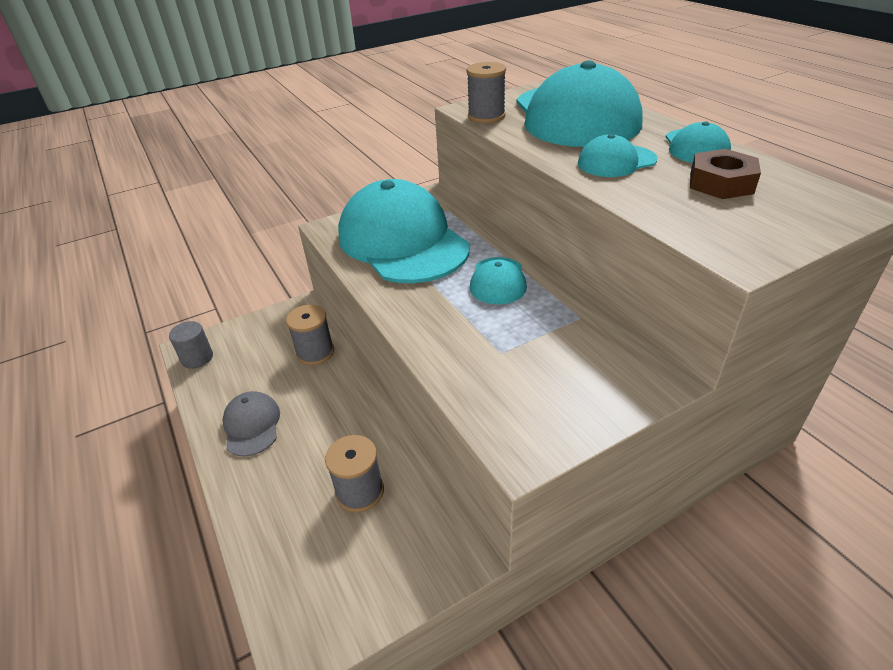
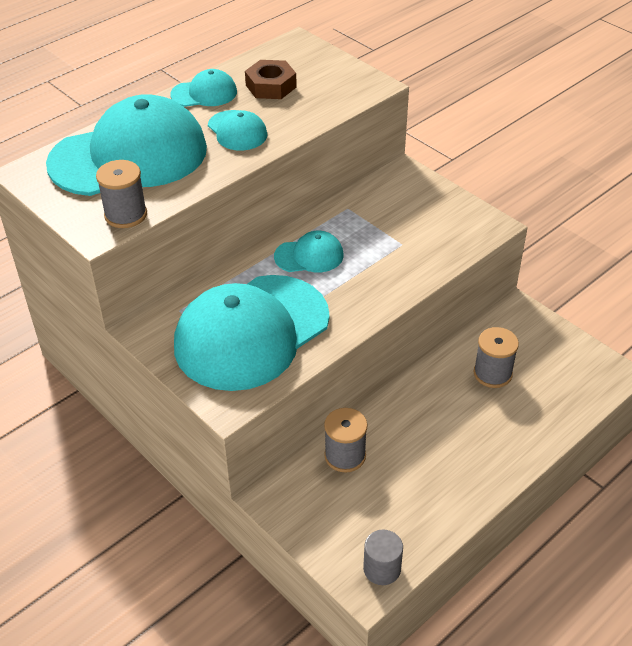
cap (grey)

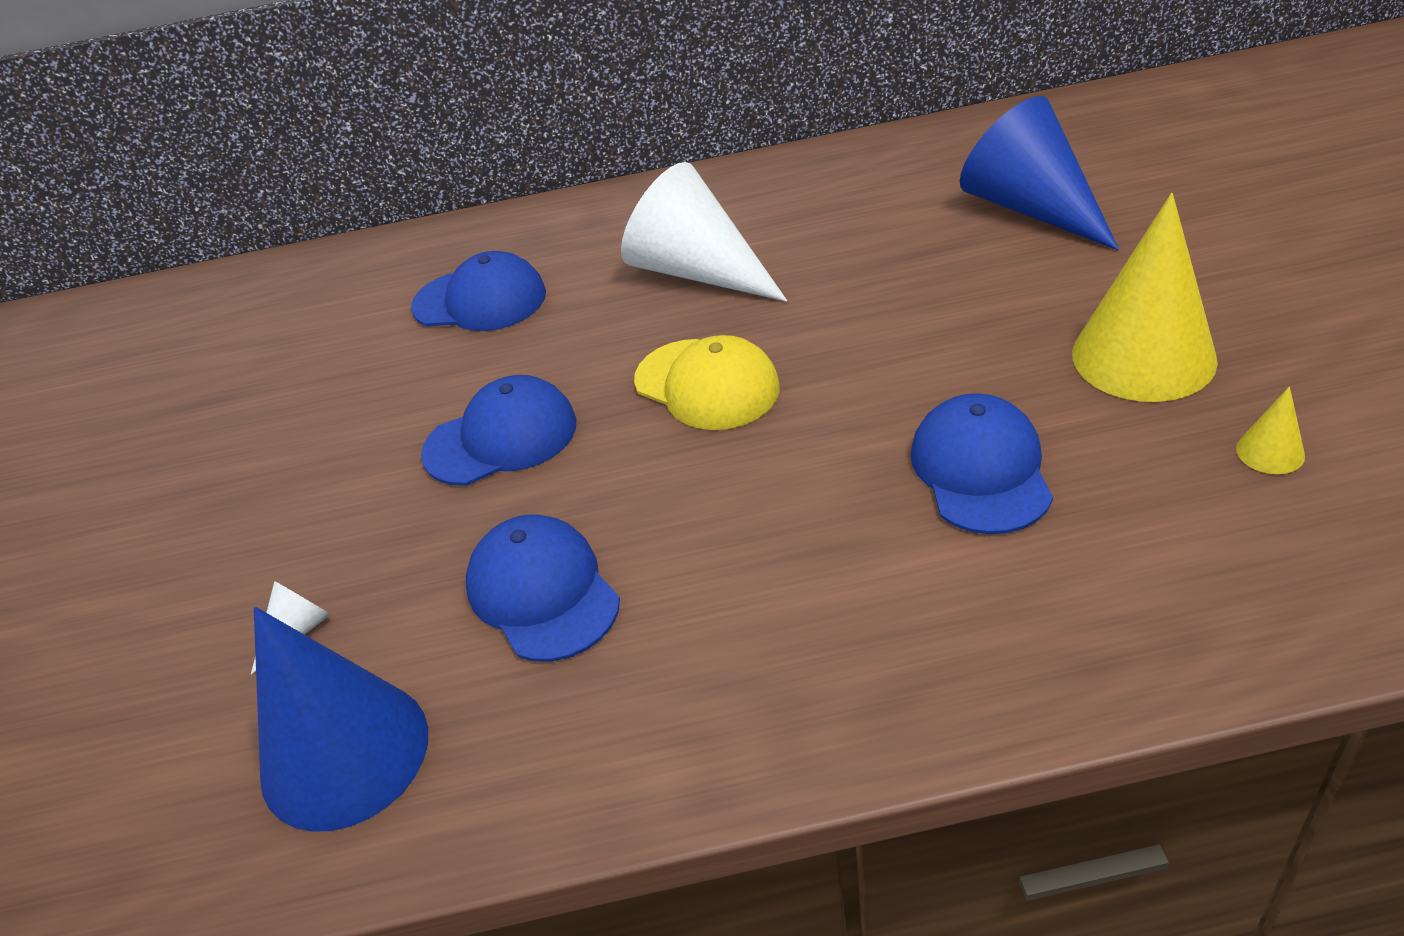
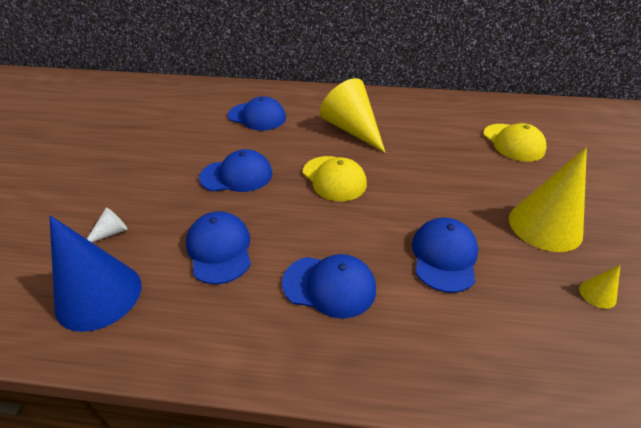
cap (blue) (no. 4 from left)
cap (yellow) (no. 2 from left)
cone (yellow) (no. 1 from left)

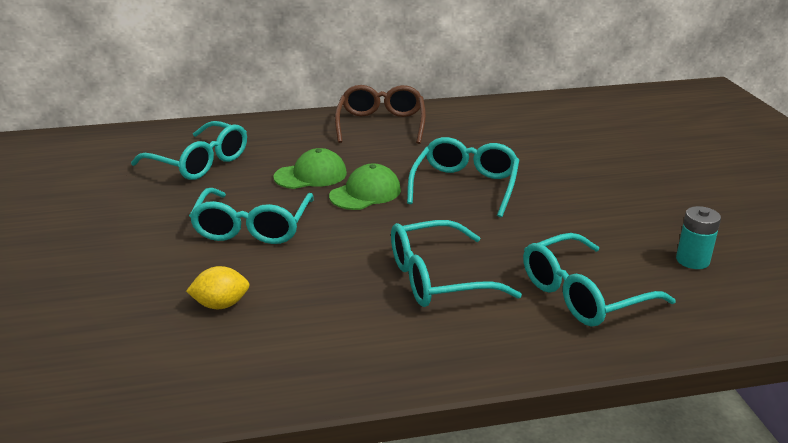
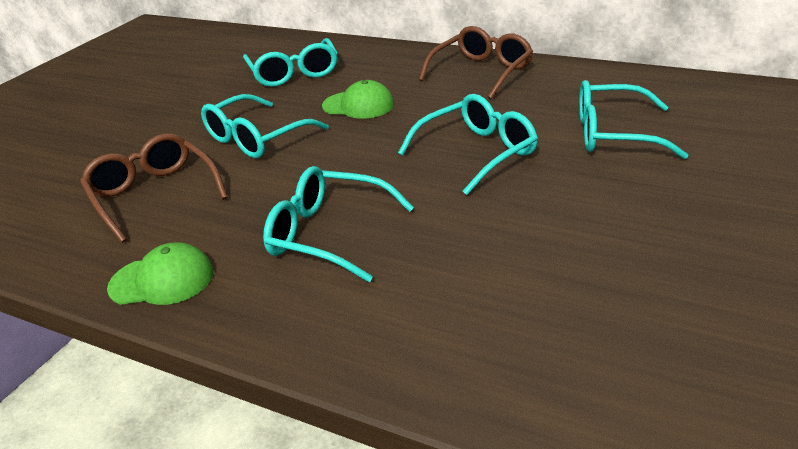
battery (turquoise)
cap (green) (no. 1 from left)
glasses (turquoise) (no. 5 from left)
glasses (brown) (no. 1 from left)

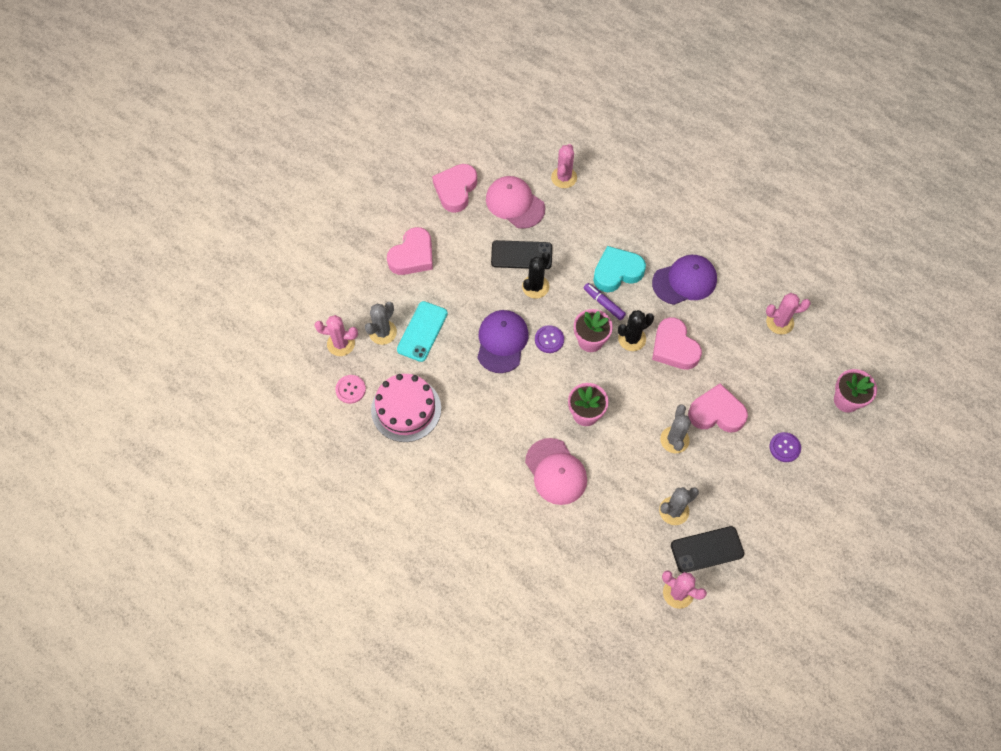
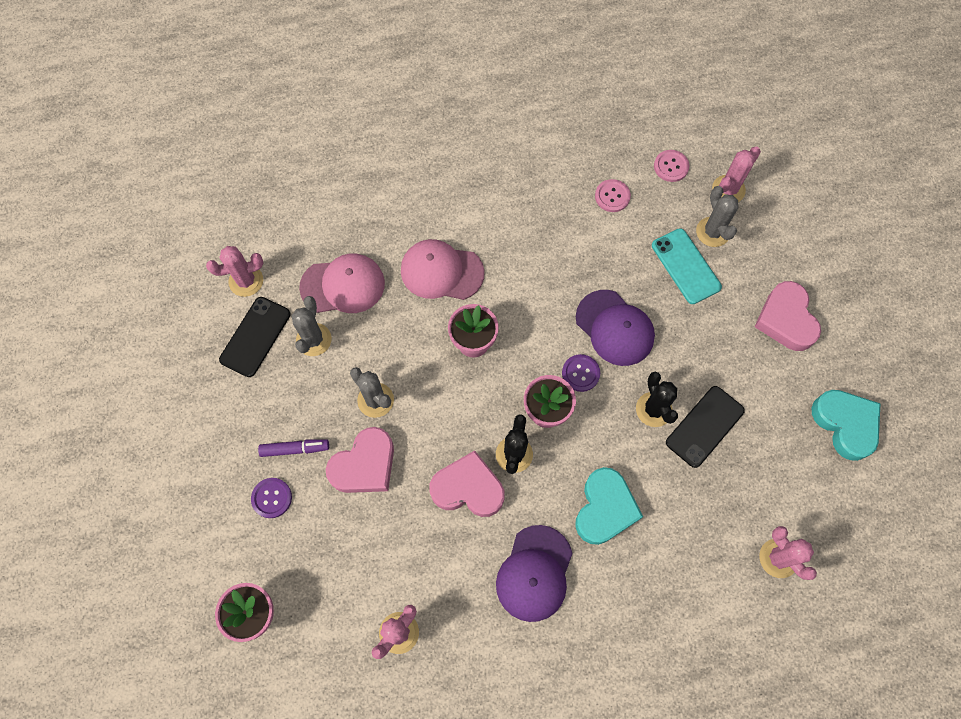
cap (pink) (no. 1 from left)
marker (purple)
button (pink) (no. 1 from left)
heart (turquoise) (no. 2 from left)

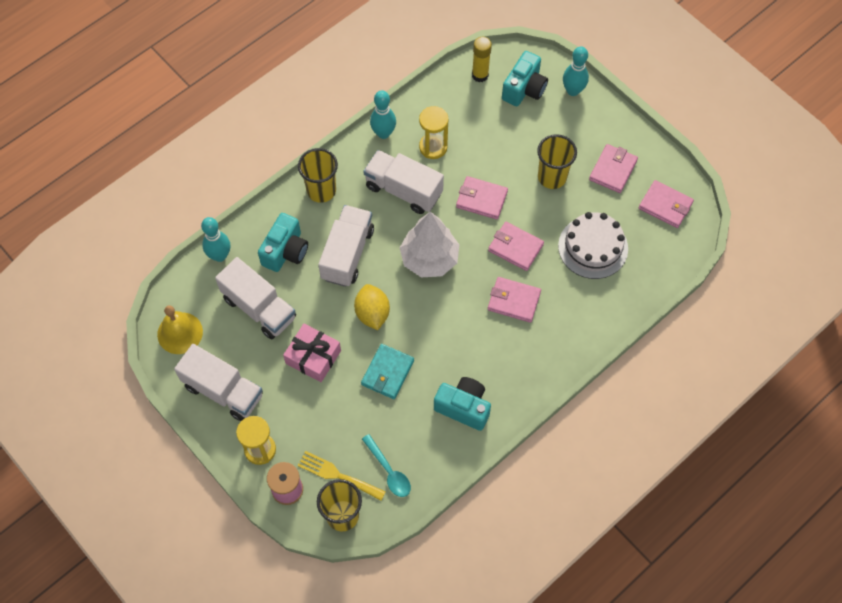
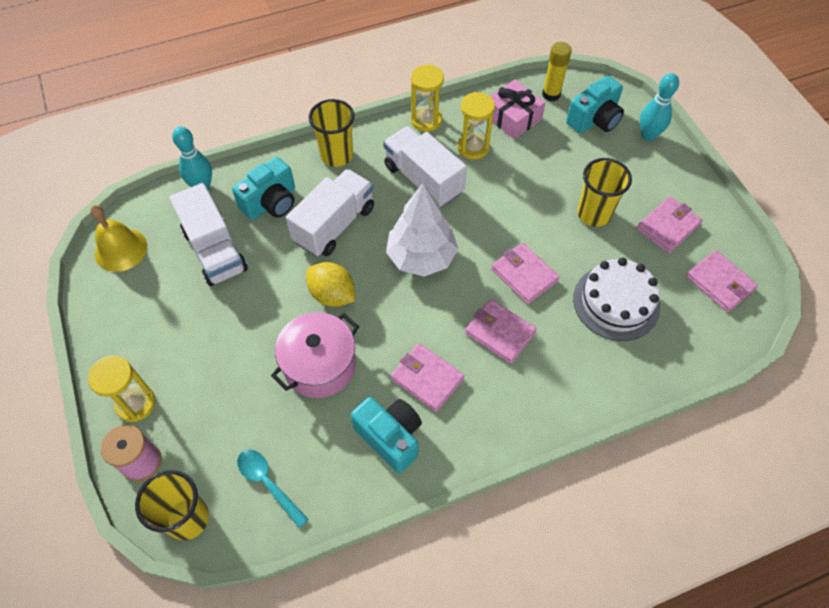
truck (white) (no. 1 from left in the first image)
fork (yellow)
gift (pink)
wallet (pink) (no. 1 from left)
pot (pink)
hourglass (yellow) (no. 2 from left)
lemon (yellow)
spoon (turquoise)

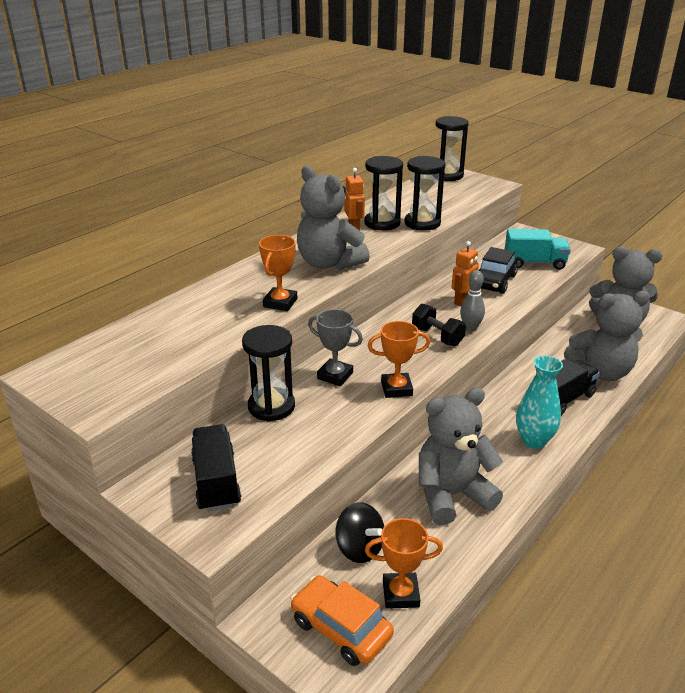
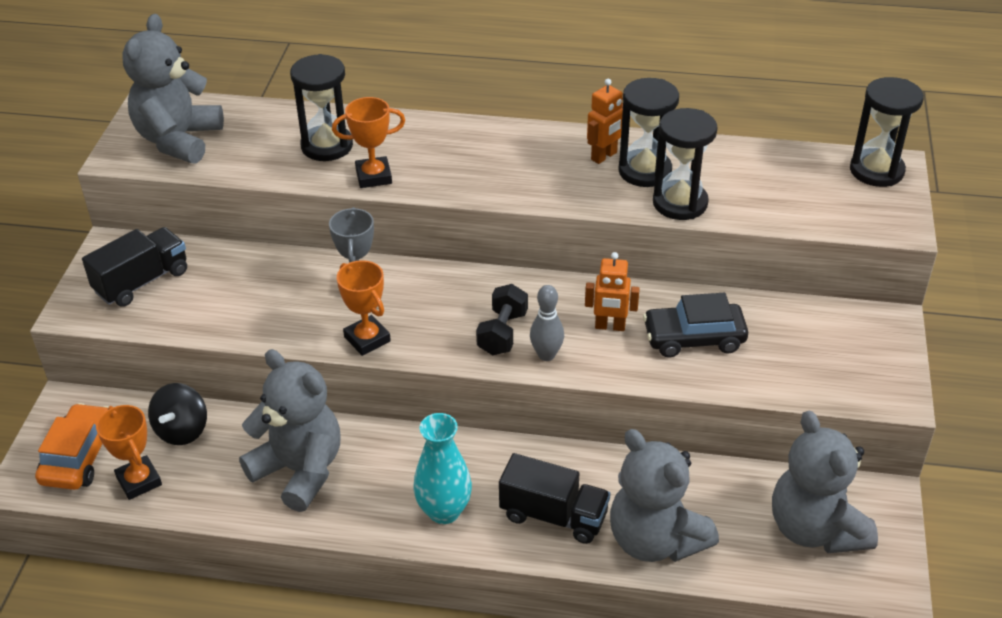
truck (turquoise)
hourglass (black) (no. 1 from left)
teddy bear (grey) (no. 1 from left)

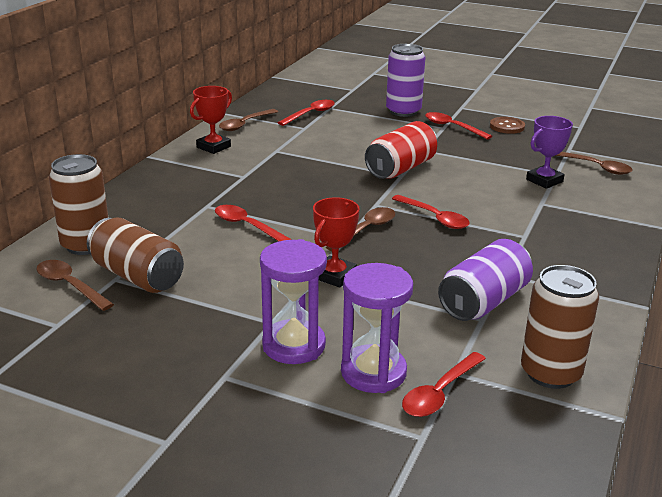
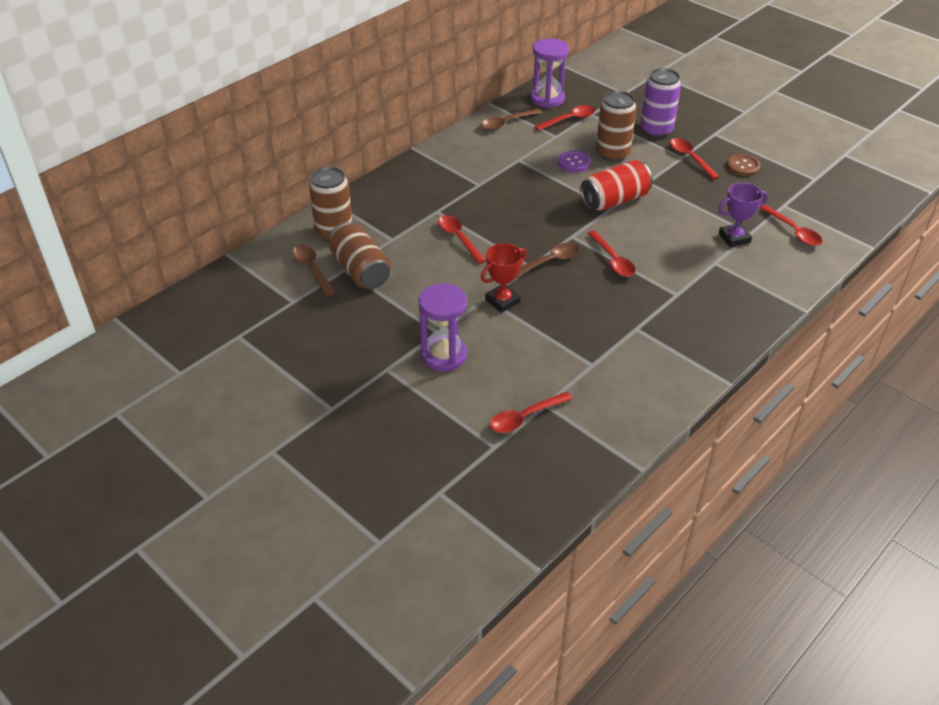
trophy (red) (no. 1 from left in the first image)
can (purple) (no. 2 from left in the first image)
button (purple)
hourglass (purple) (no. 2 from left)
can (brown) (no. 3 from left)
spoon (red) (no. 6 from left)

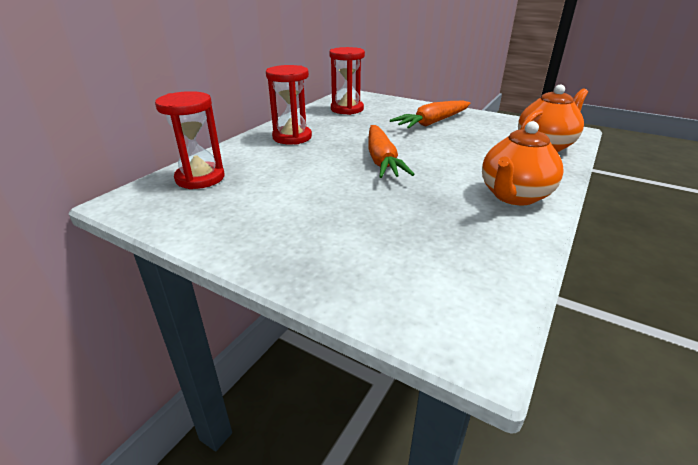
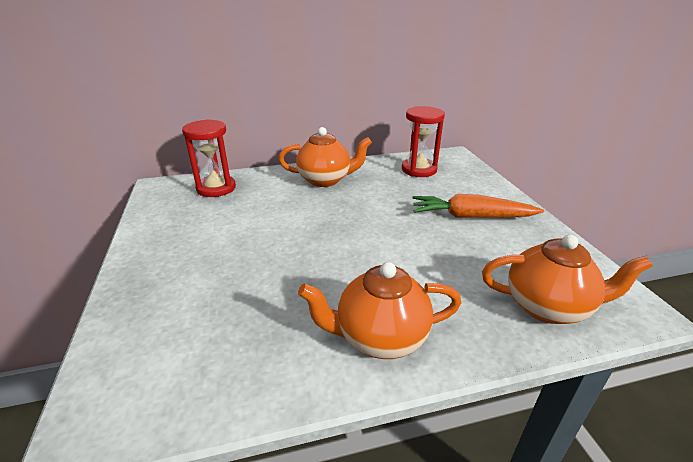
carrot (orange) (no. 1 from left in the first image)
teapot (orange) (no. 1 from left)

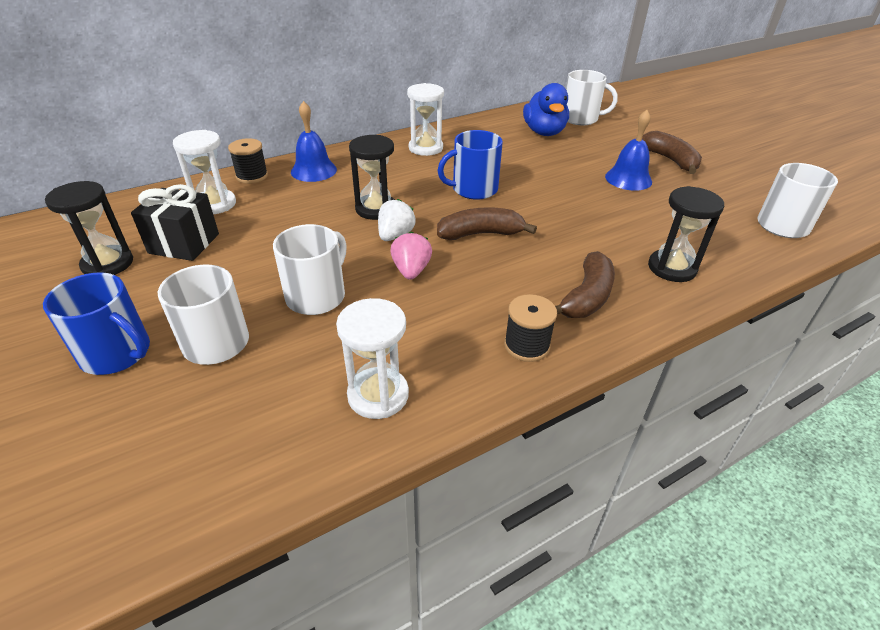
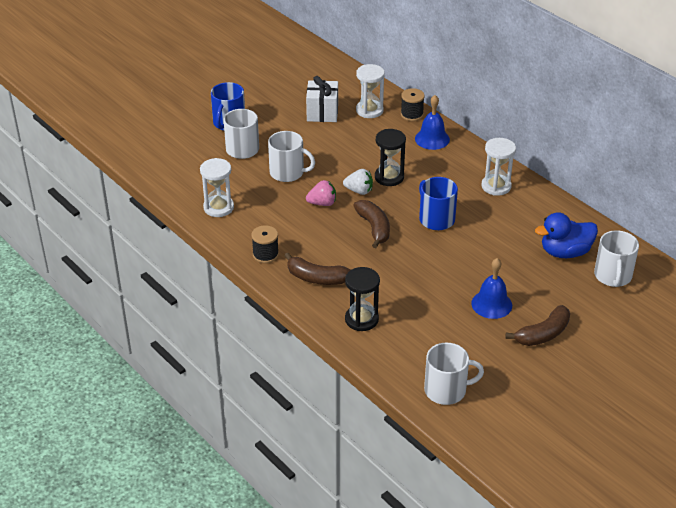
hourglass (black) (no. 1 from left in the first image)
gift (white)

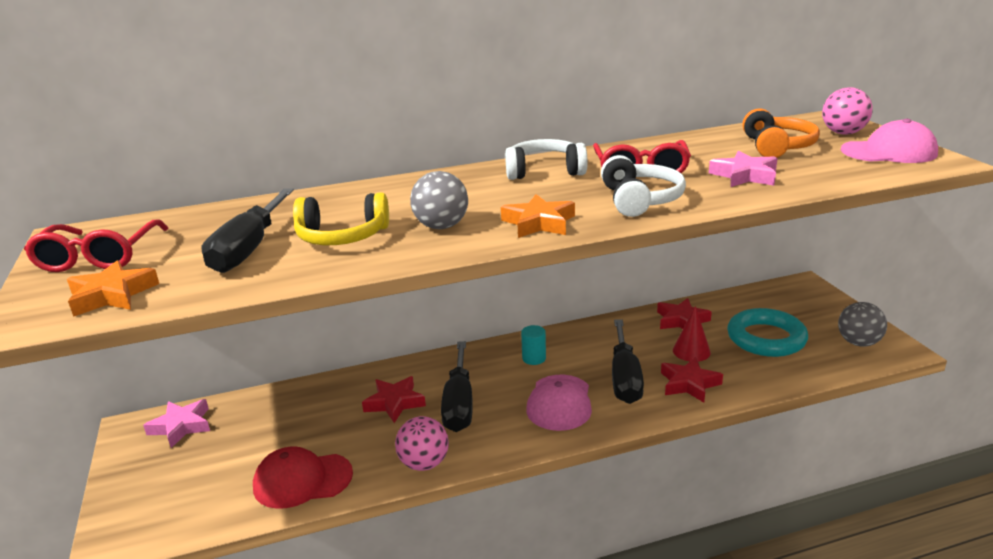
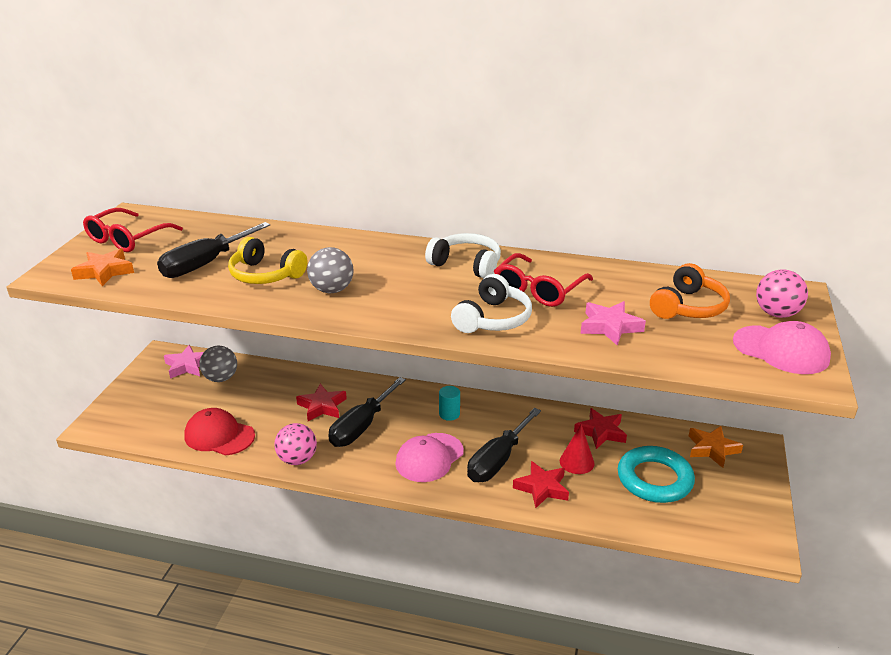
star (orange) (no. 2 from left)
ball (grey) (no. 1 from left)

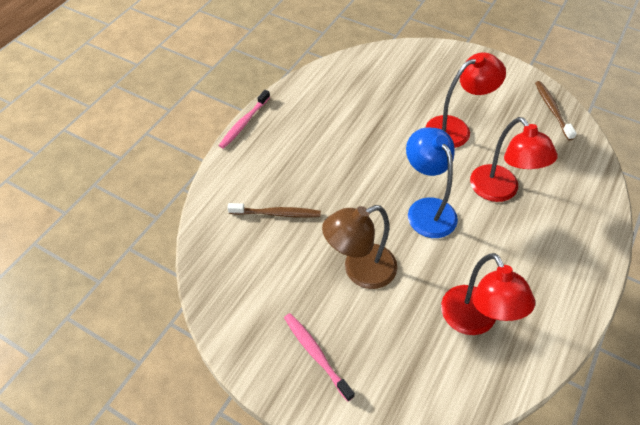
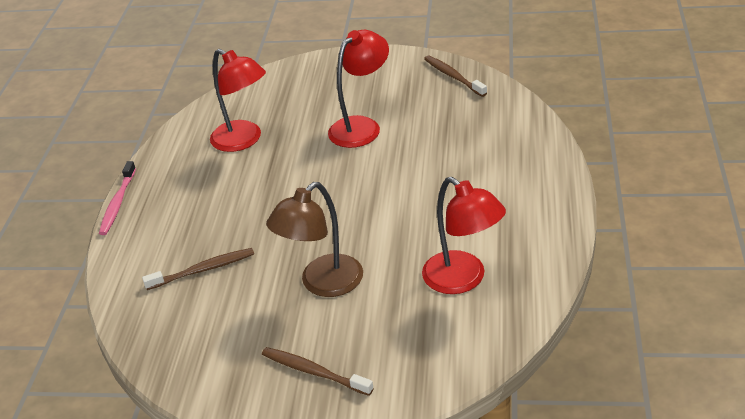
lamp (blue)
lamp (red) (no. 1 from left)
toothbrush (brown) (no. 2 from left)

